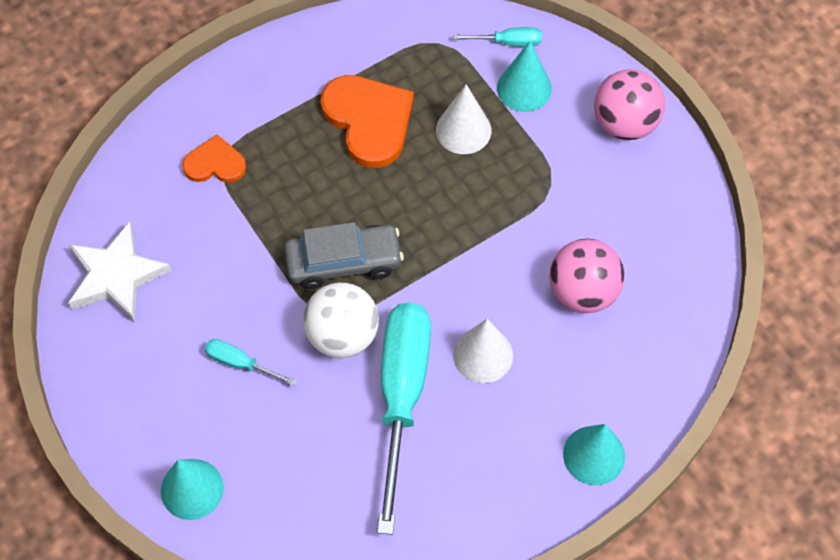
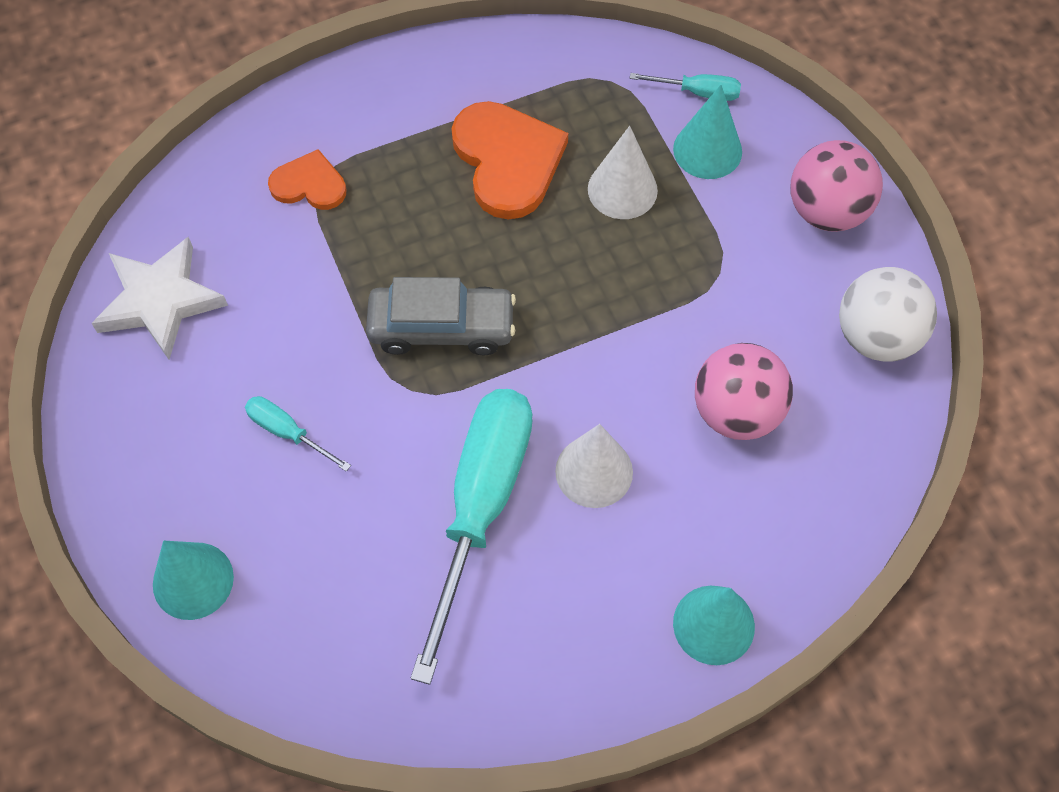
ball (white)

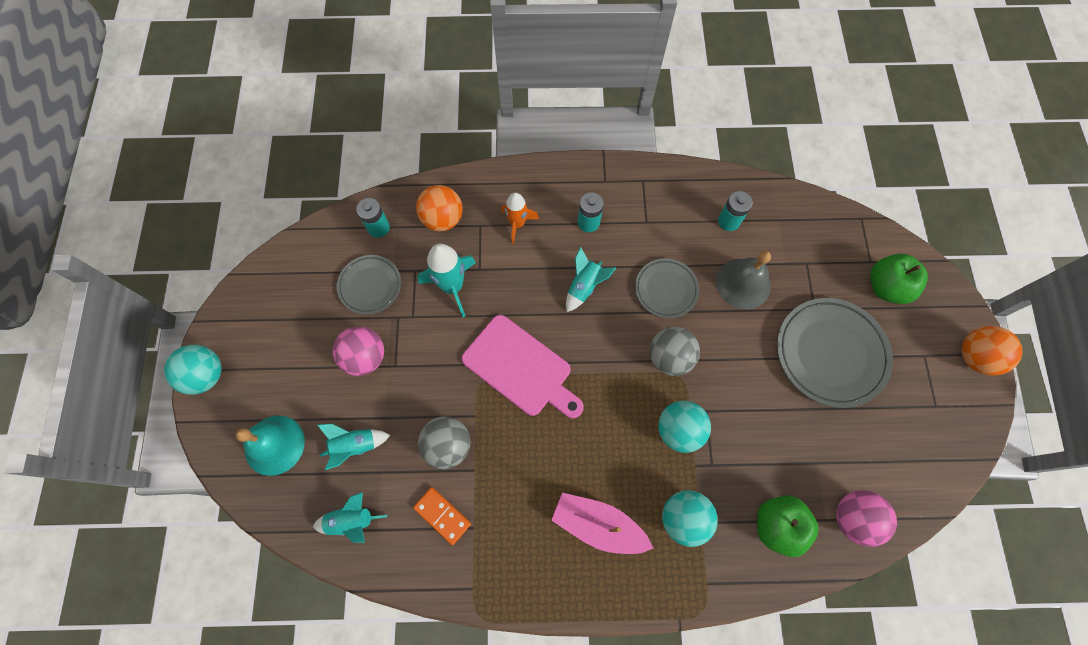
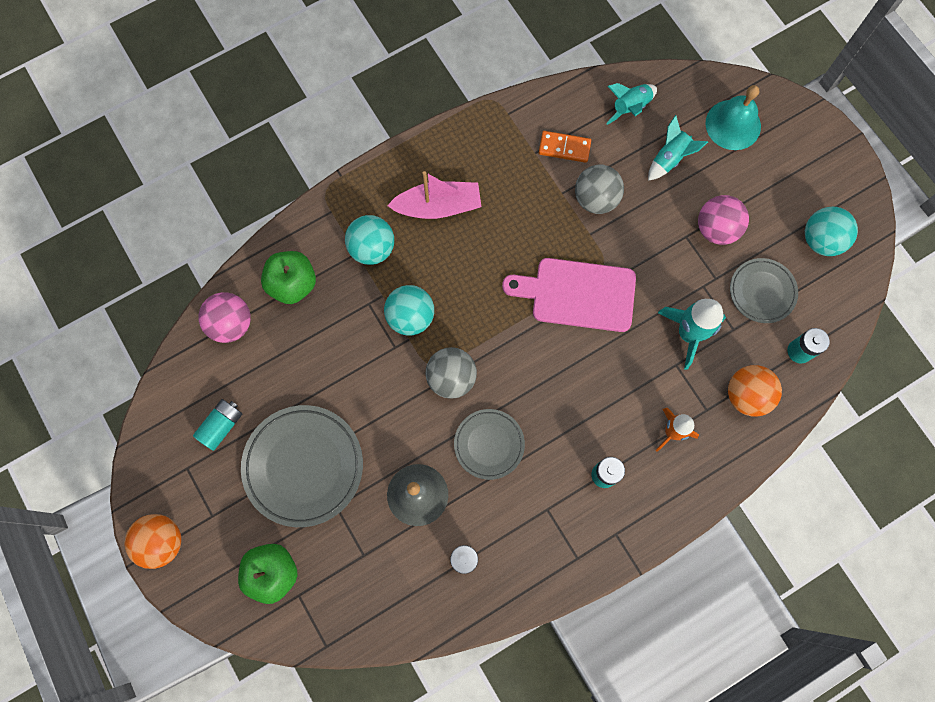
rocket (turquoise) (no. 4 from left in the first image)
battery (turquoise) (no. 1 from left)
ball (turquoise) (no. 3 from left)

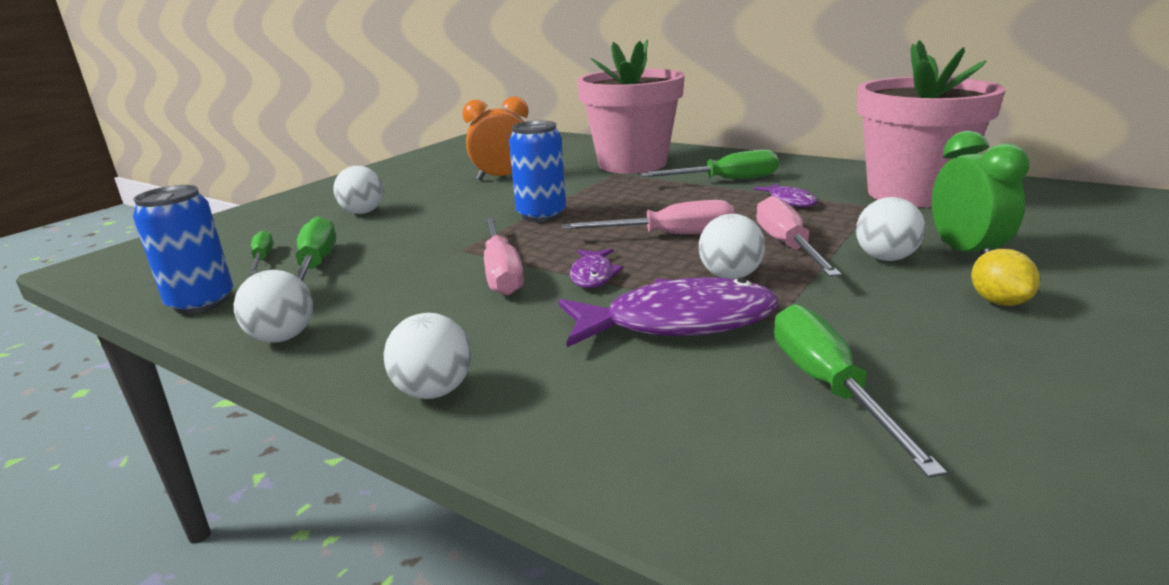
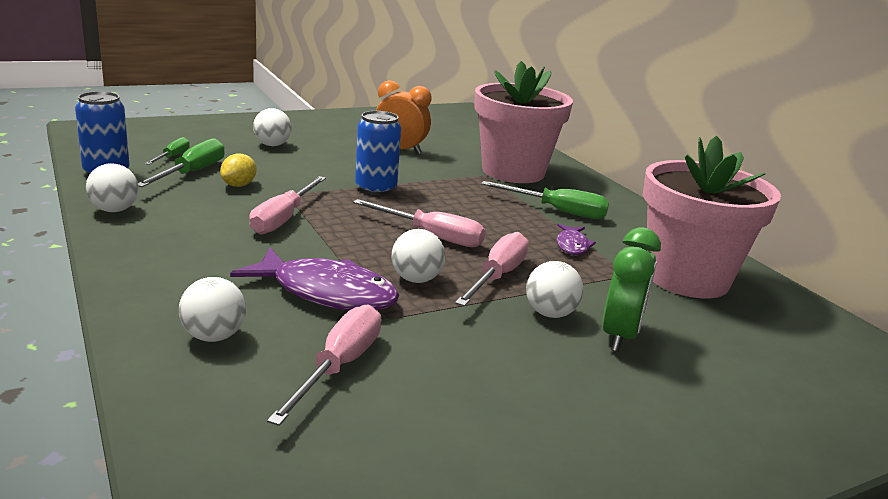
fish (purple) (no. 1 from left in the first image)
ball (white) (no. 2 from left)
lemon (yellow)
screwdriver (pink) (no. 2 from left)

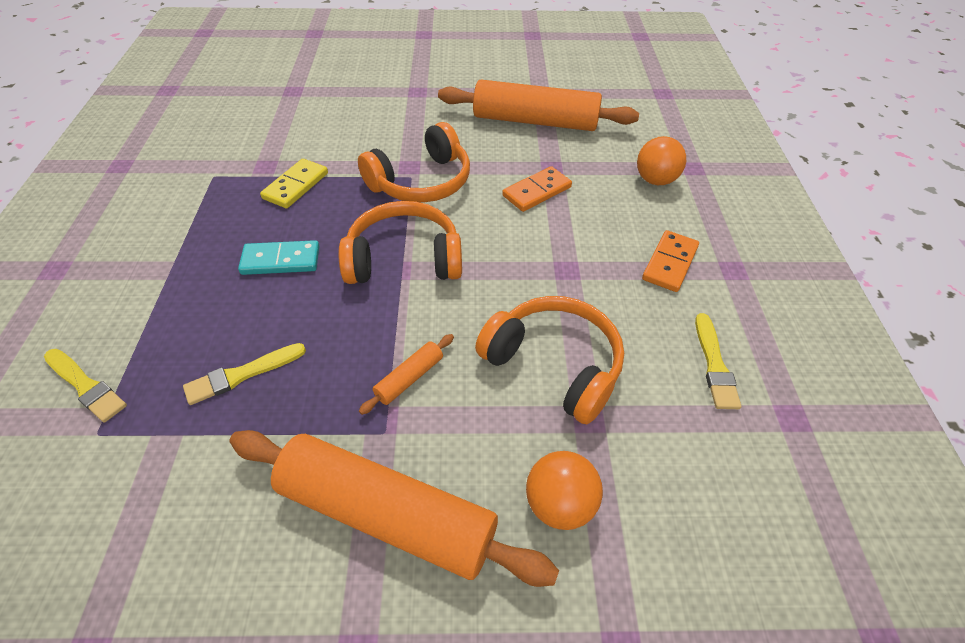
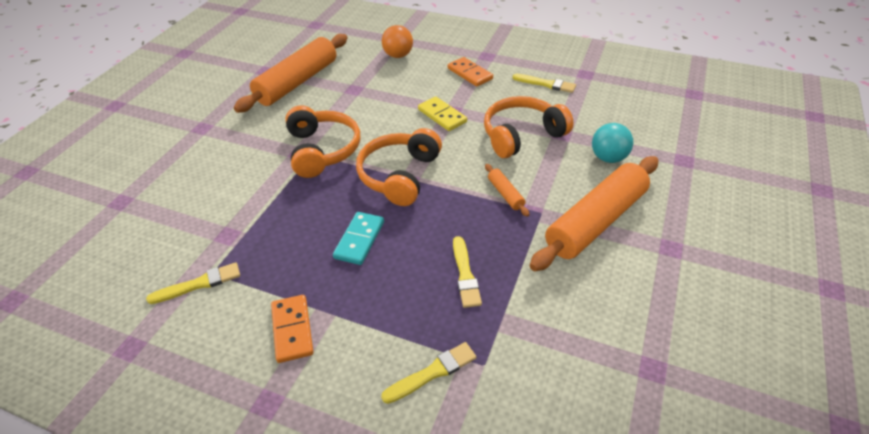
brush (yellow) (no. 1 from left)
domino (yellow)
domino (orange) (no. 1 from left)
ball (turquoise)

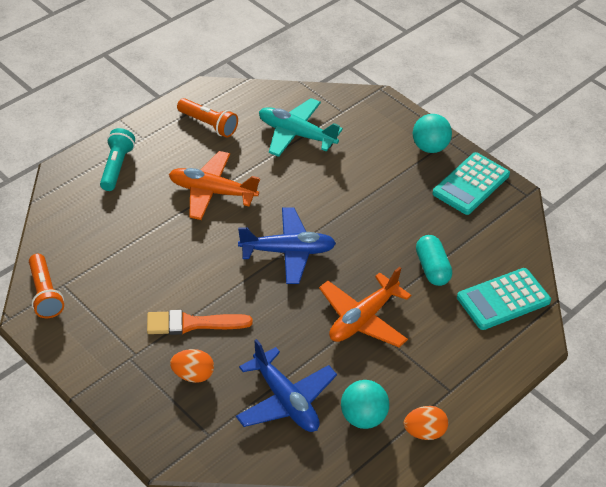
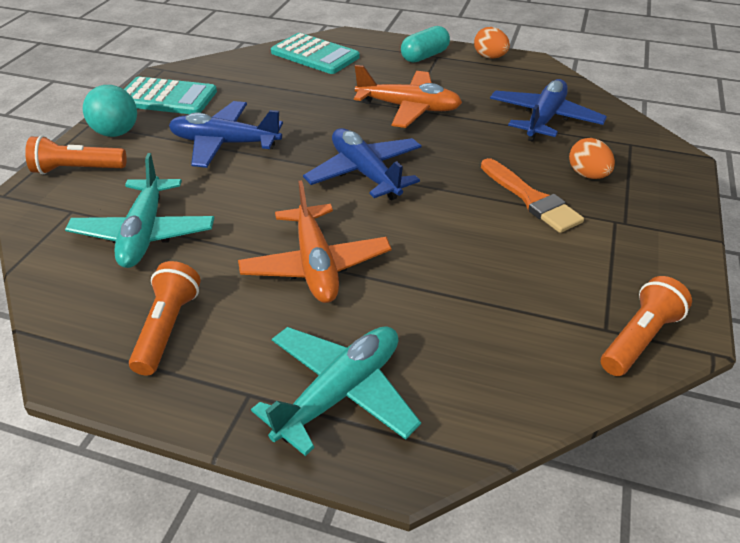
ball (turquoise) (no. 1 from left in the first image)
flashlight (orange) (no. 1 from left)
plane (blue) (no. 1 from left)
capsule (turquoise)
plane (turquoise) (no. 2 from left)

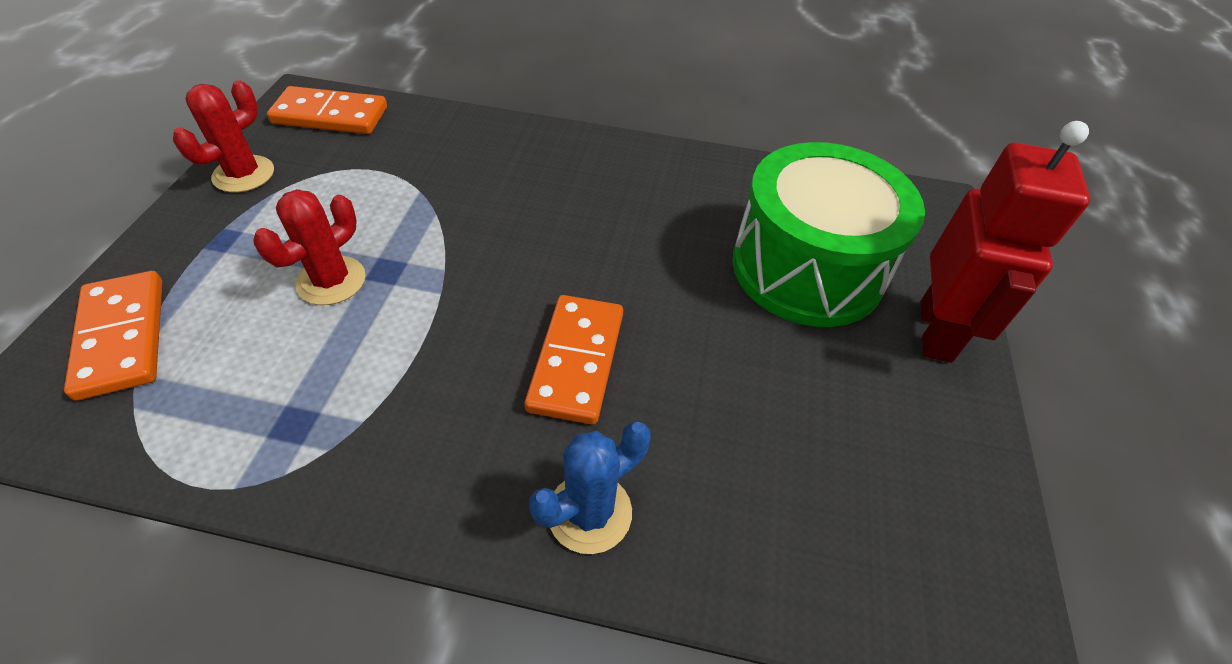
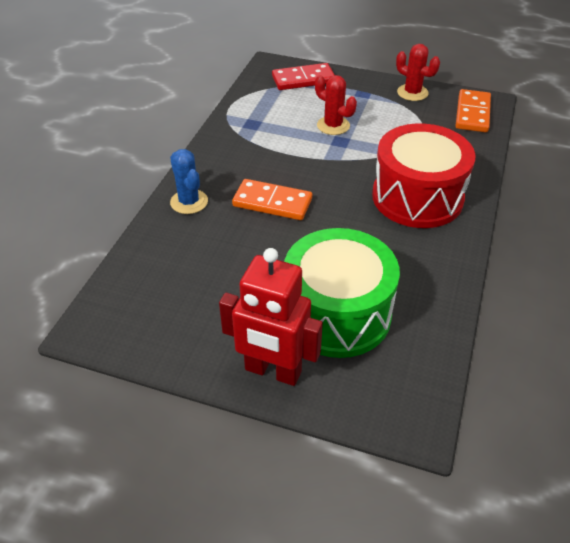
drum (red)
domino (red)

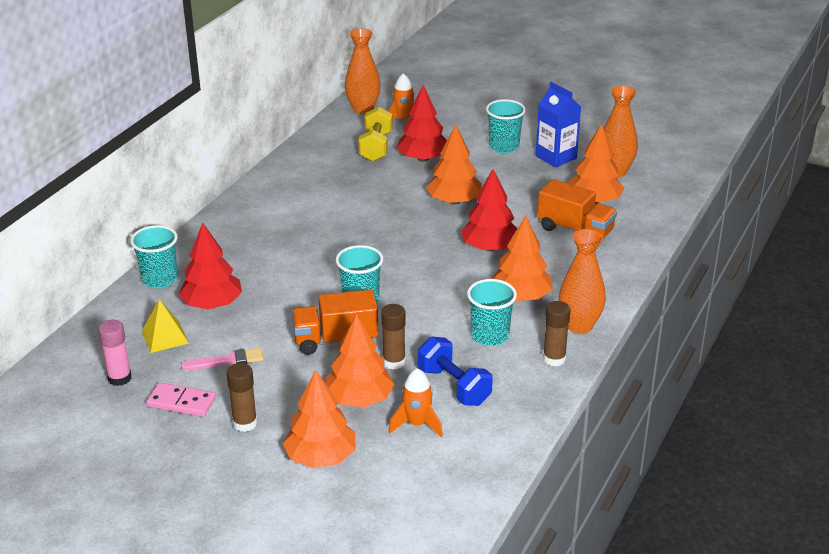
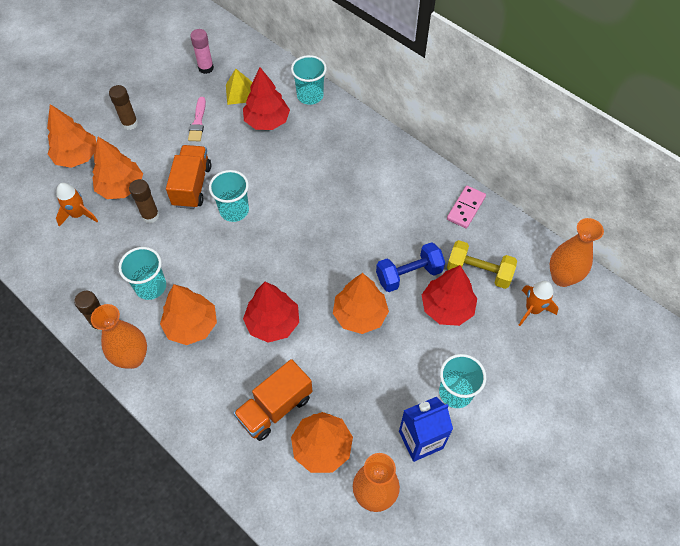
domino (pink)
dumbbell (blue)

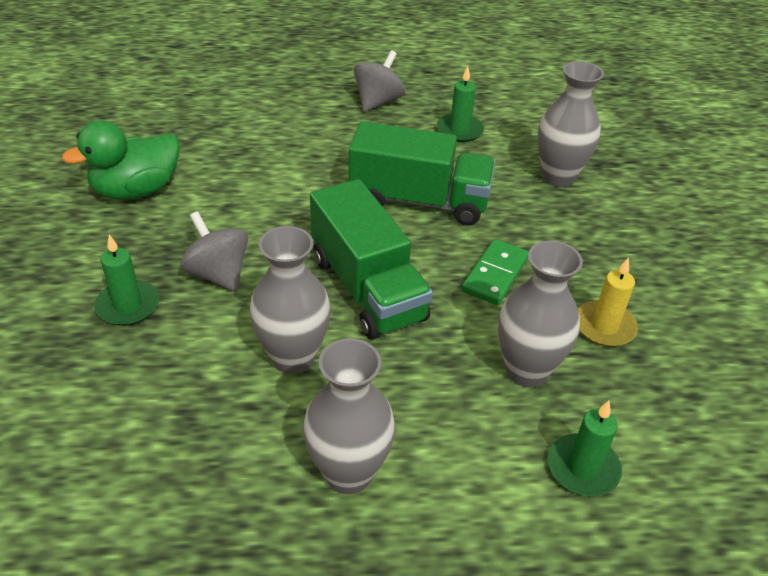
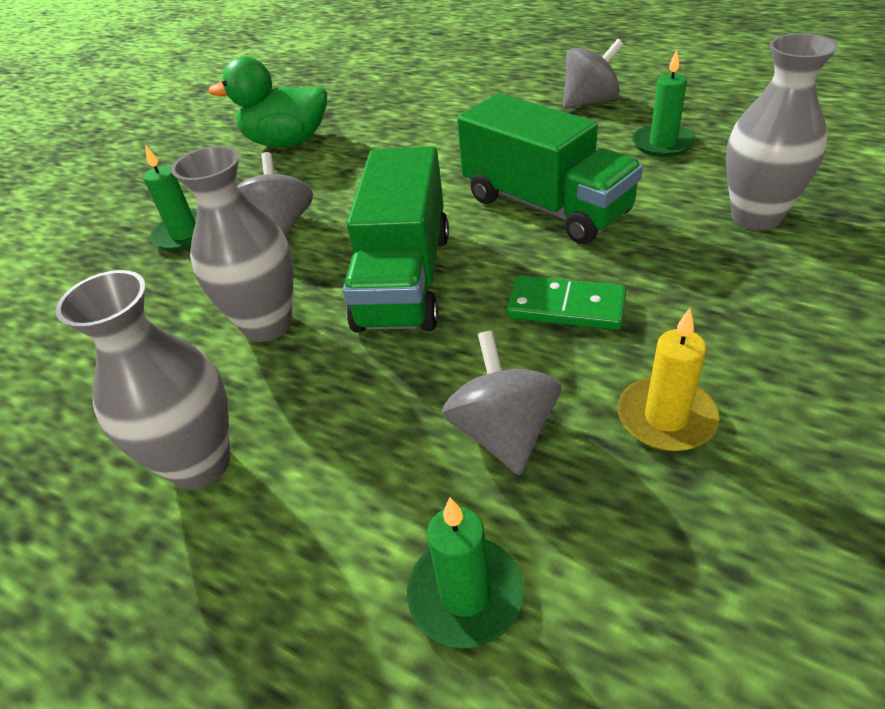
spinning top (grey) (no. 2 from left)
domino (green)

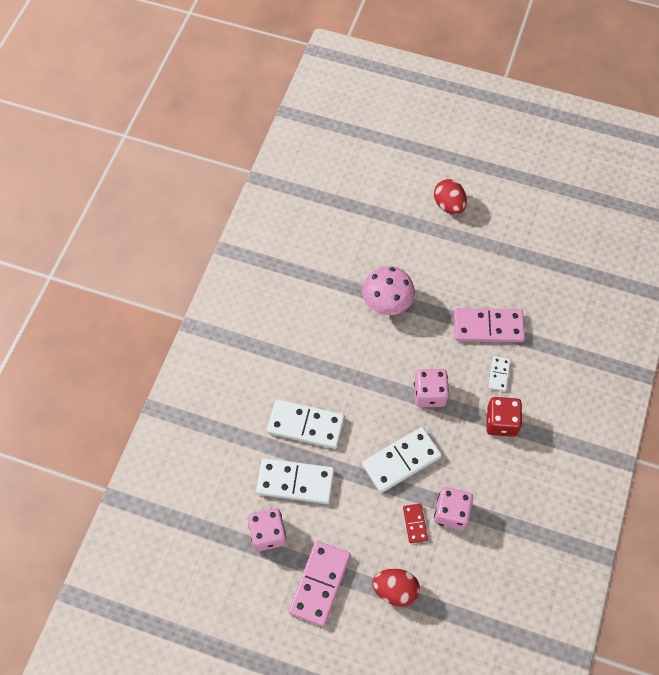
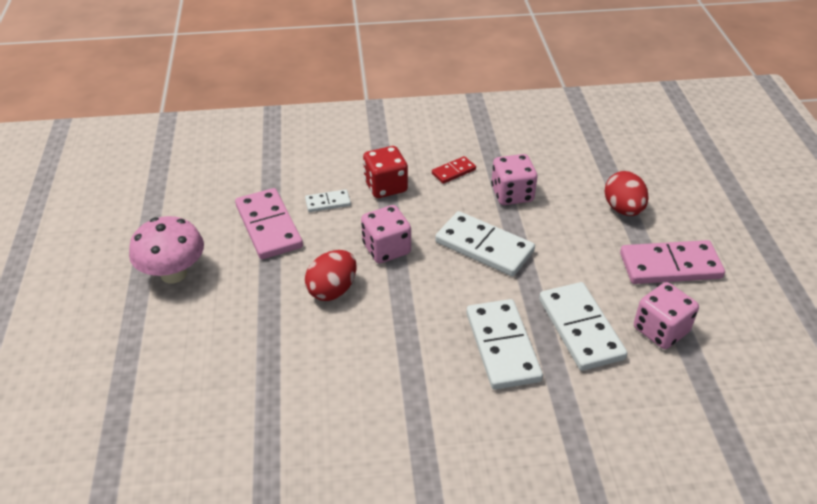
mushroom (pink)
domino (red)
egg (red) (no. 1 from left)

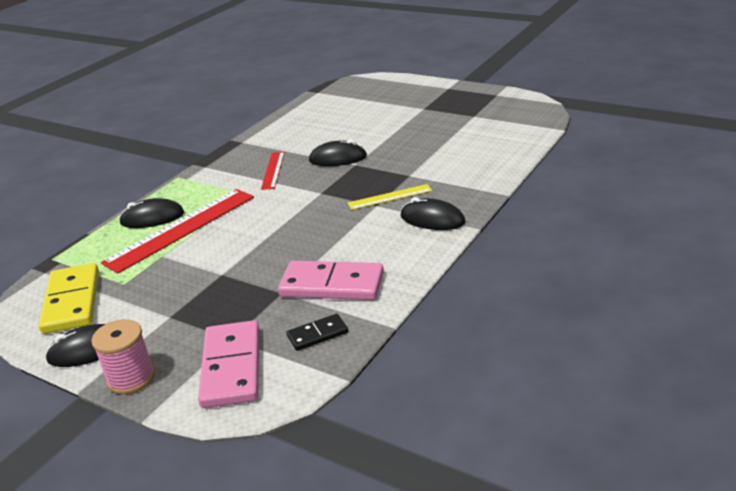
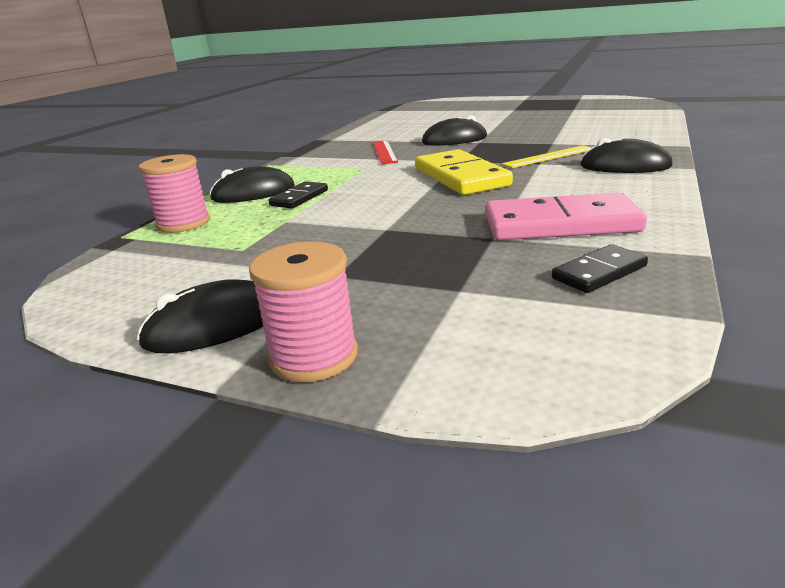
domino (pink) (no. 1 from left in the first image)
spool (pink) (no. 1 from left)
domino (yellow)
domino (black) (no. 1 from left)

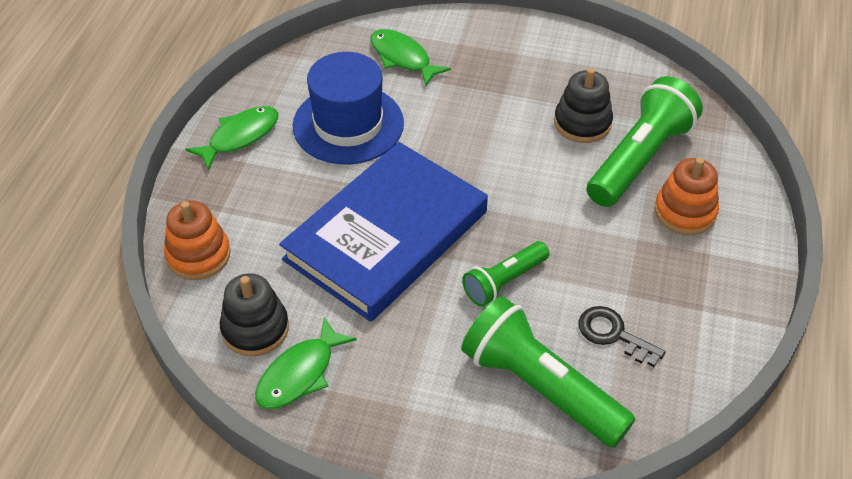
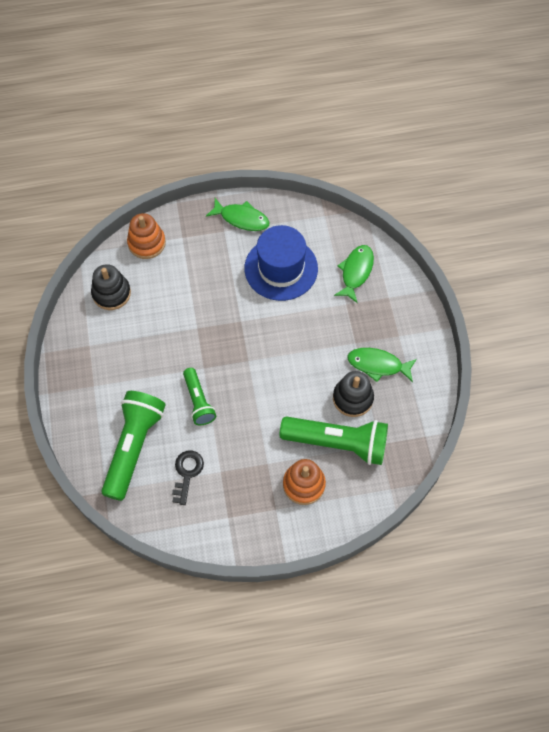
book (blue)
fish (green) (no. 3 from left)
flashlight (green) (no. 2 from left)

